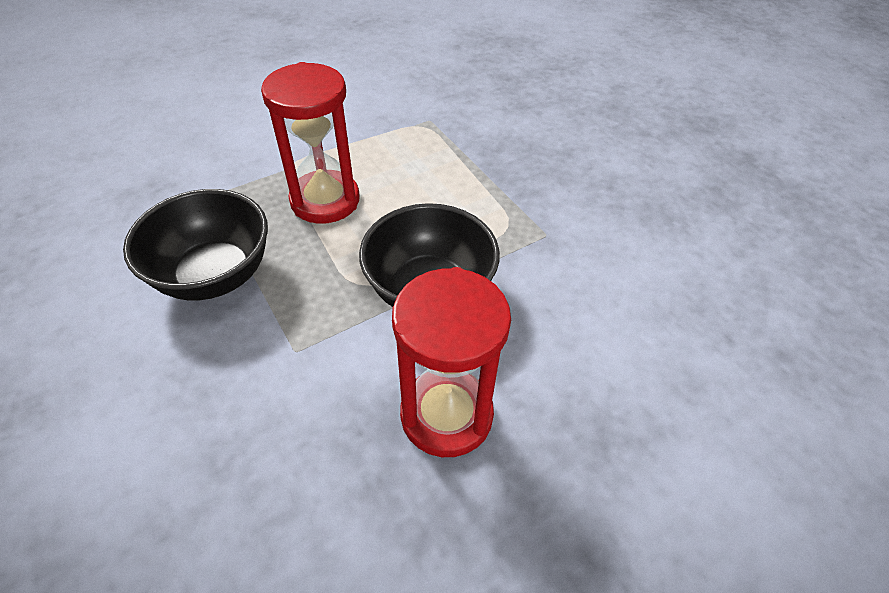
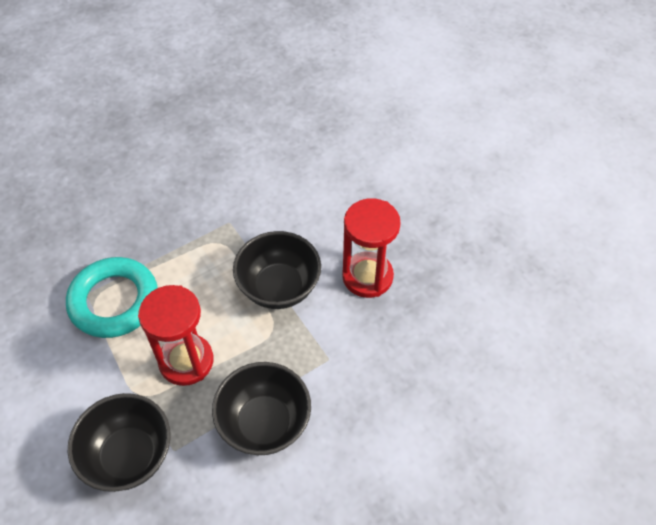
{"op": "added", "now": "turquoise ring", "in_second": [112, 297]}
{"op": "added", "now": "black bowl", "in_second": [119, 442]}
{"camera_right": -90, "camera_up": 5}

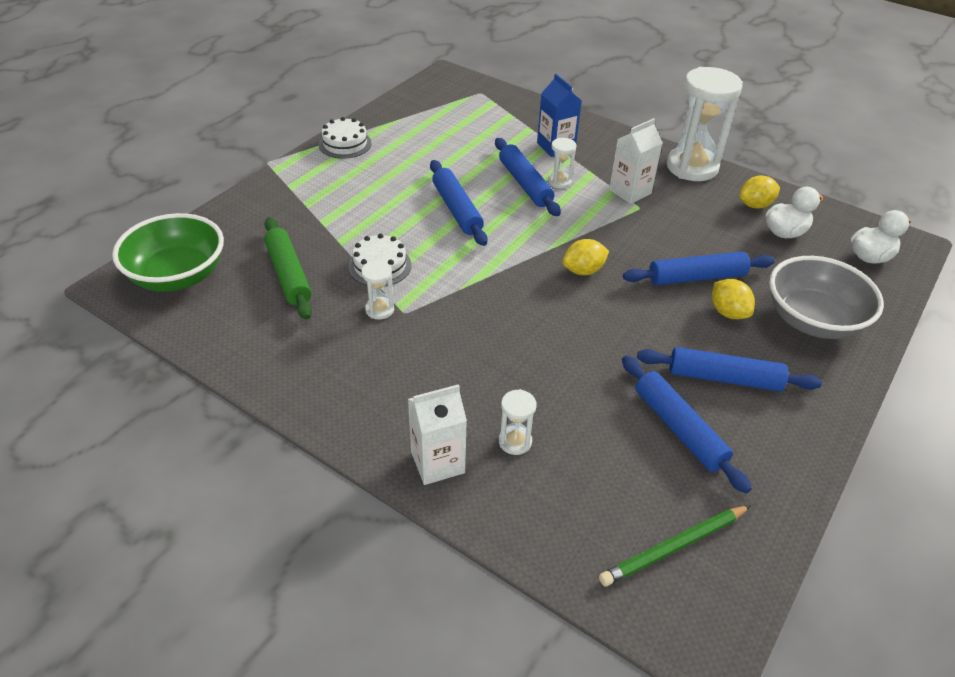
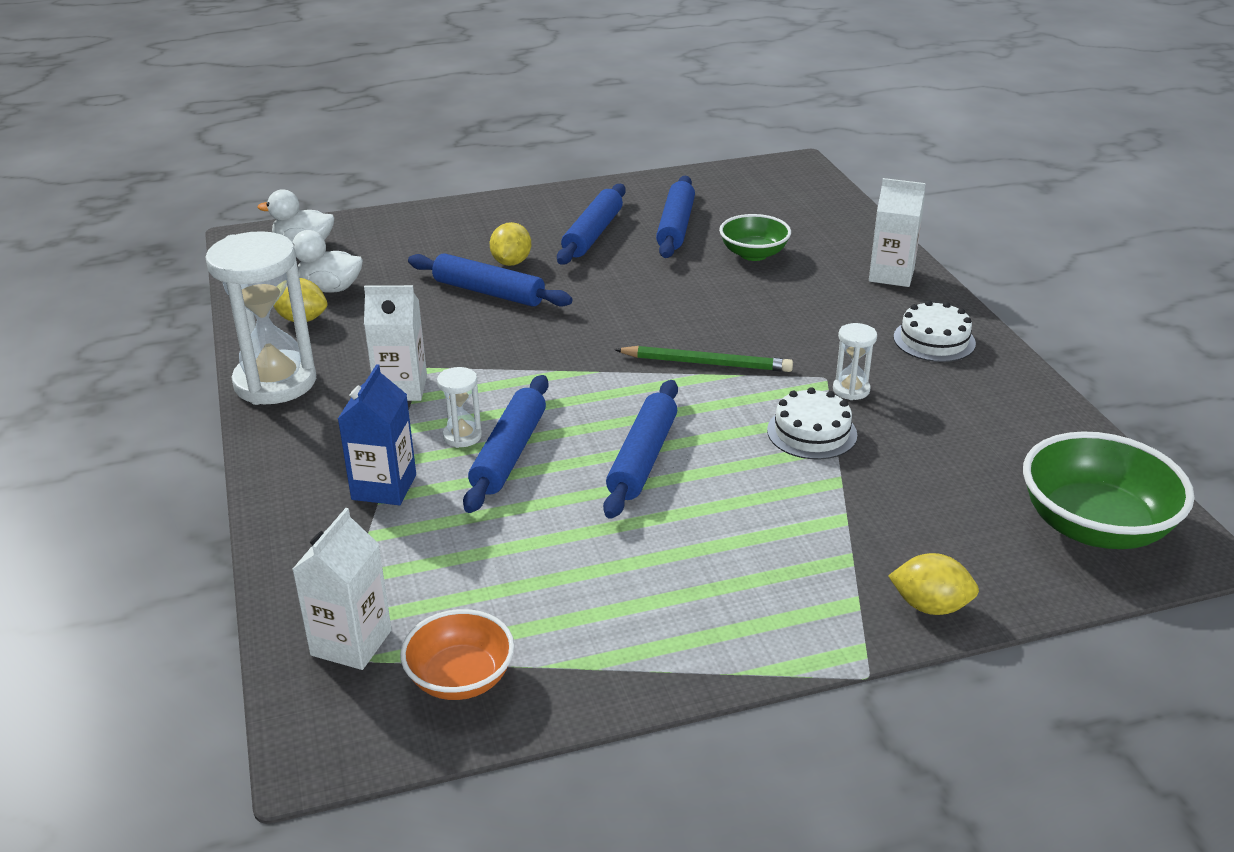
{"op": "added", "now": "white carton", "in_second": [342, 589]}
{"op": "added", "now": "orange bowl", "in_second": [457, 654]}
{"op": "turned", "was": "blue rolling pin", "in_first": [729, 369], "in_second": [591, 224], "clockwise": 60}
{"op": "moved", "was": "green pencil", "in_first": [675, 545], "in_second": [703, 359]}
{"op": "added", "now": "green bowl", "in_second": [755, 237]}
{"op": "moved", "was": "yellow lemon", "in_first": [585, 257], "in_second": [933, 584]}
{"op": "moved", "was": "white cake", "in_first": [345, 138], "in_second": [934, 331]}
{"op": "removed", "was": "green rolling pin", "in_first": [288, 268]}
{"op": "removed", "was": "white hourglass", "in_first": [518, 422]}
{"op": "removed", "was": "grey bowl", "in_first": [826, 297]}
{"camera_right": -140, "camera_up": -10}

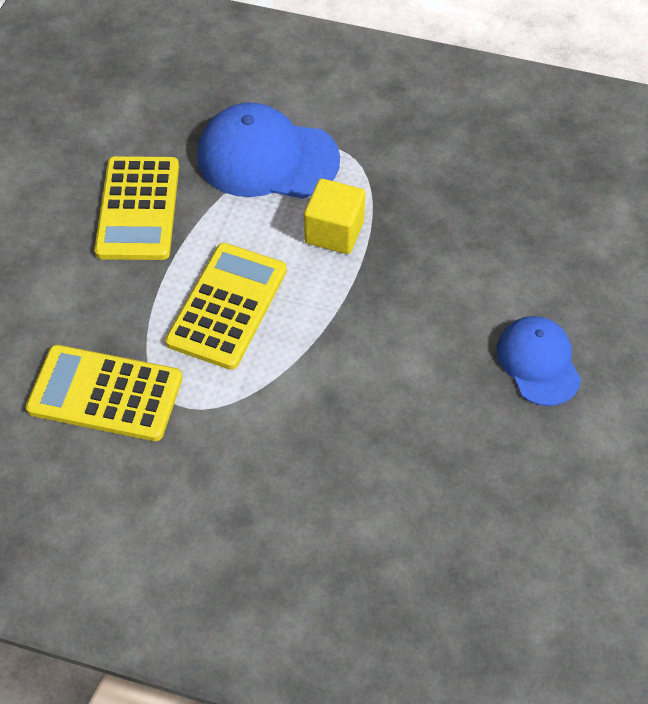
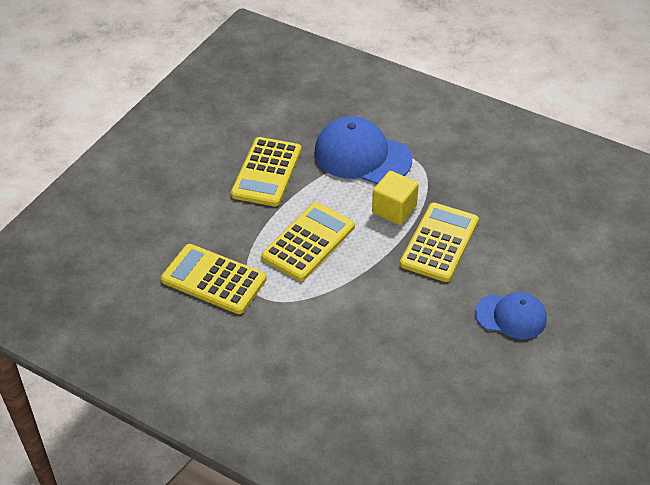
{"op": "added", "now": "yellow calculator", "in_second": [439, 242]}
{"op": "turned", "was": "blue cap", "in_first": [539, 361], "in_second": [511, 315], "clockwise": 105}
{"camera_right": 15, "camera_up": -10}

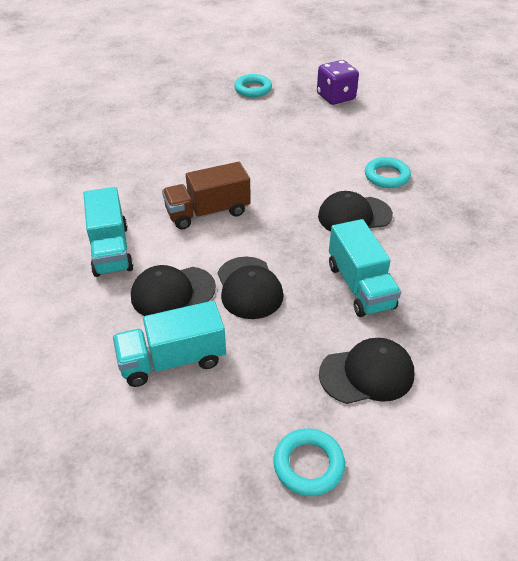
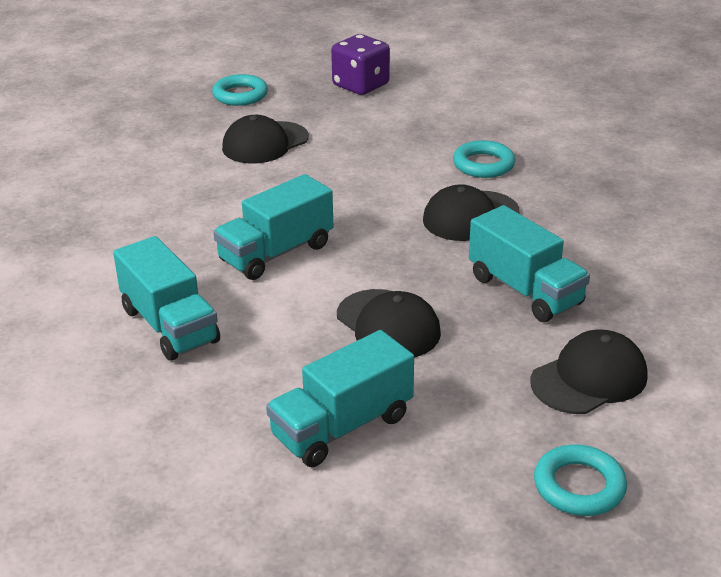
{"op": "recoloured", "was": "brown truck", "now": "turquoise truck", "in_first": [206, 196], "in_second": [273, 227]}
{"op": "moved", "was": "black cap", "in_first": [173, 290], "in_second": [265, 139]}
{"camera_right": -20, "camera_up": -10}

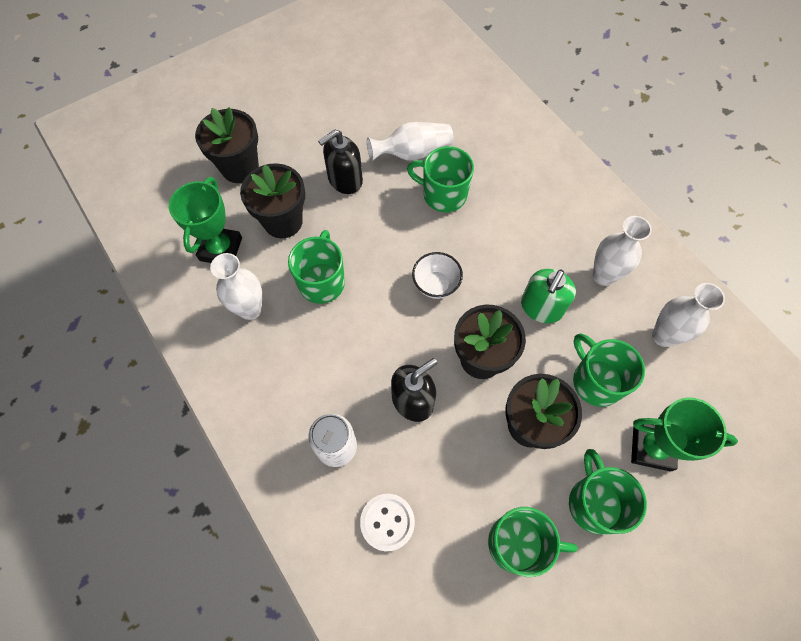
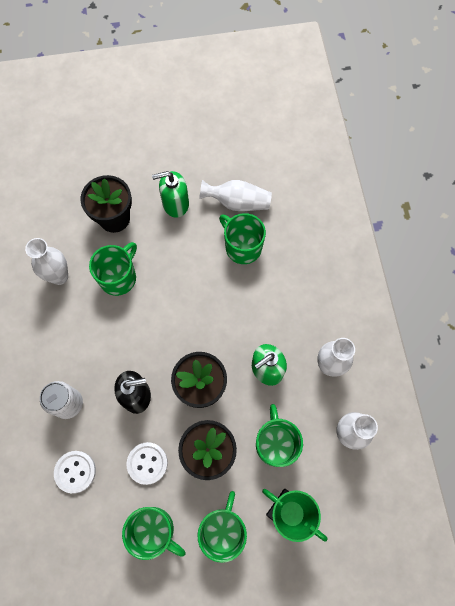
{"op": "added", "now": "white button", "in_second": [147, 463]}
{"op": "recoloured", "was": "black soap dispenser", "now": "green soap dispenser", "in_first": [340, 161], "in_second": [170, 194]}
{"op": "removed", "was": "green trophy", "in_first": [205, 220]}
{"op": "removed", "was": "black flower pot", "in_first": [227, 145]}
{"op": "removed", "was": "white bowl", "in_first": [437, 275]}
{"camera_right": 25, "camera_up": 5}

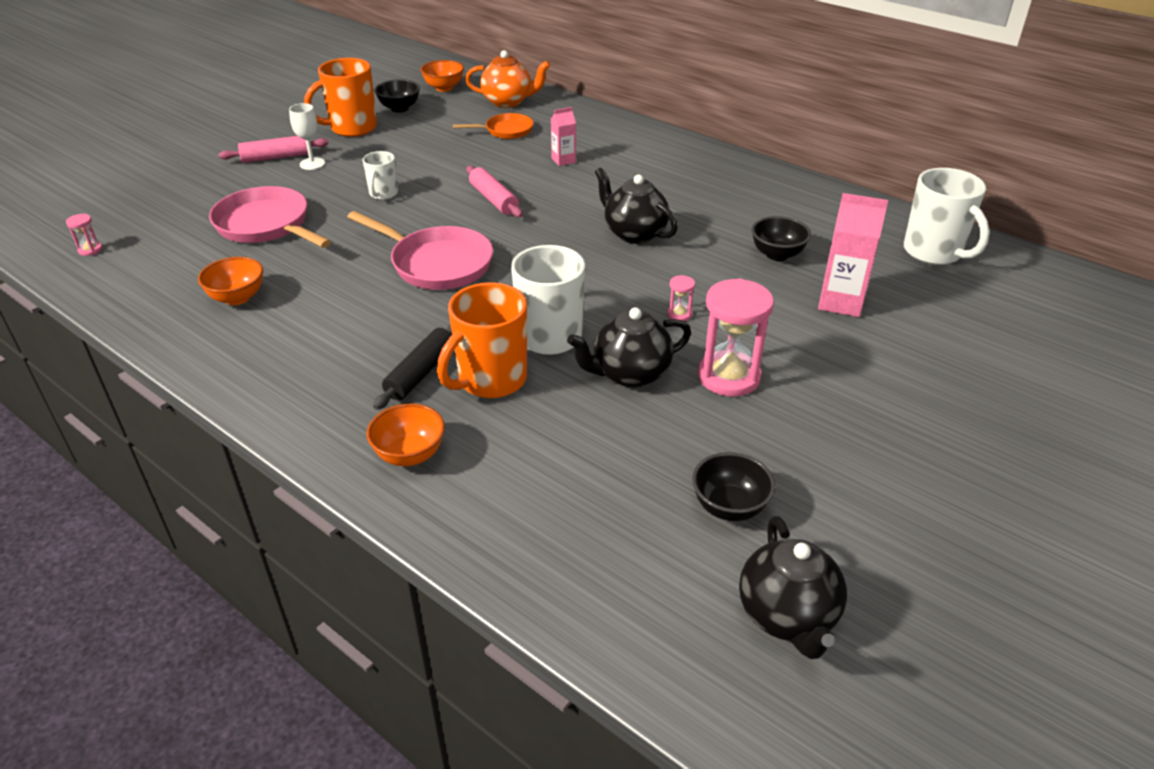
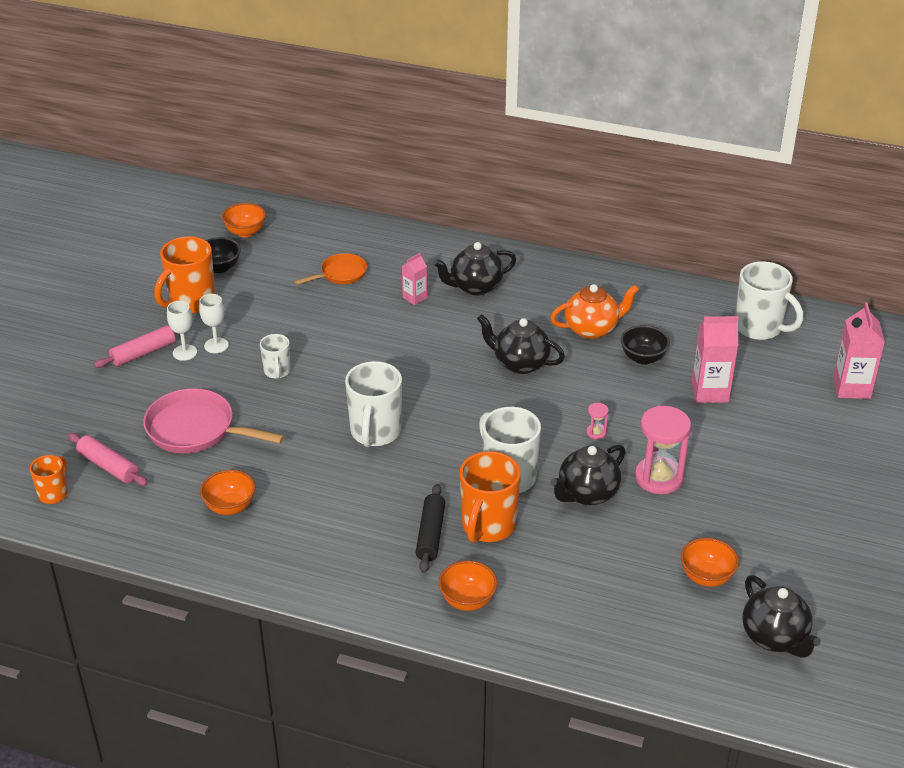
{"op": "replaced", "was": "pink hourglass", "now": "orange mug", "in_first": [84, 235], "in_second": [49, 479]}
{"op": "moved", "was": "pink rolling pin", "in_first": [494, 191], "in_second": [108, 459]}
{"op": "added", "now": "white goblet", "in_second": [214, 323]}
{"op": "replaced", "was": "pink pan", "now": "white mug", "in_first": [420, 250], "in_second": [373, 404]}
{"op": "added", "now": "black teapot", "in_second": [474, 268]}
{"op": "moved", "was": "orange teapot", "in_first": [507, 79], "in_second": [594, 311]}
{"op": "recoloured", "was": "black bowl", "now": "orange bowl", "in_first": [733, 486], "in_second": [710, 562]}
{"op": "added", "now": "pink carton", "in_second": [859, 351]}
{"camera_right": -20, "camera_up": 0}

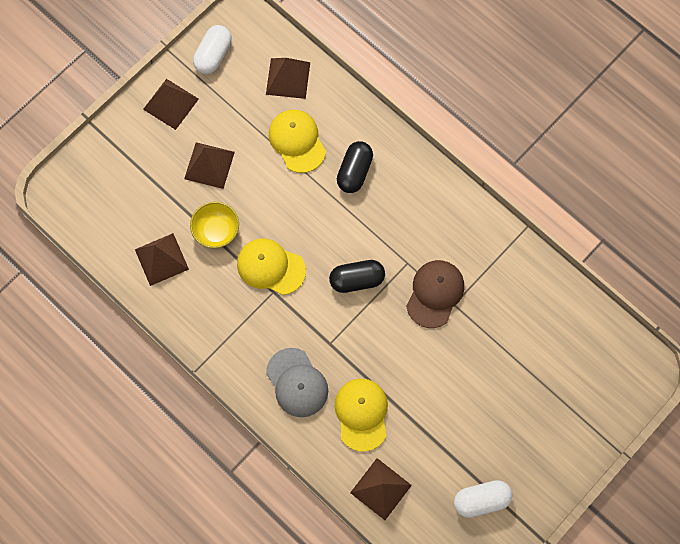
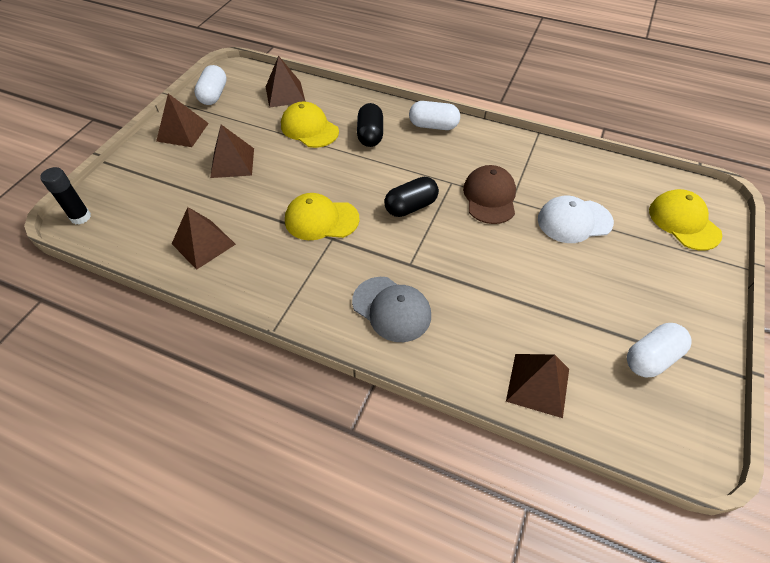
{"op": "added", "now": "black glue stick", "in_second": [65, 196]}
{"op": "added", "now": "white capsule", "in_second": [434, 115]}
{"op": "added", "now": "white cap", "in_second": [576, 219]}
{"op": "moved", "was": "yellow cap", "in_first": [361, 415], "in_second": [685, 219]}
{"op": "removed", "was": "yellow bowl", "in_first": [214, 225]}
{"camera_right": -20, "camera_up": -20}

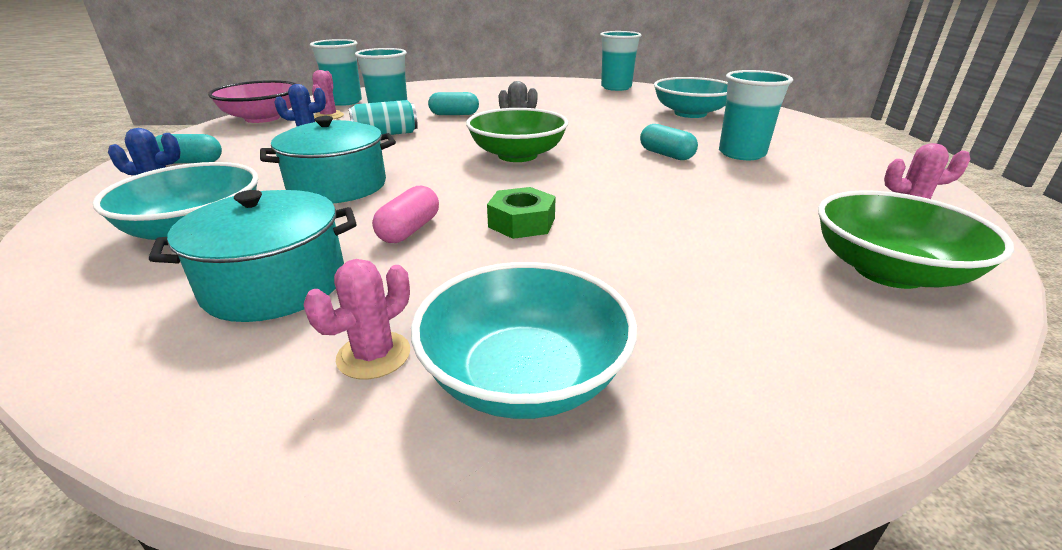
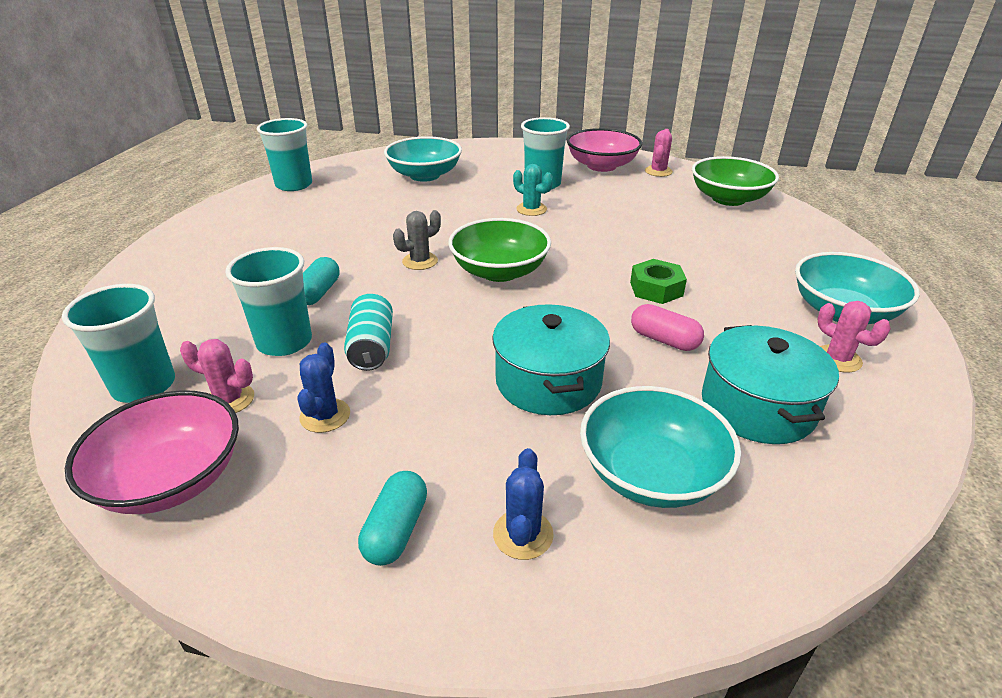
{"op": "replaced", "was": "turquoise capsule", "now": "turquoise cactus", "in_first": [669, 142], "in_second": [533, 190]}
{"op": "added", "now": "pink bowl", "in_second": [604, 150]}
{"camera_right": -75, "camera_up": 5}

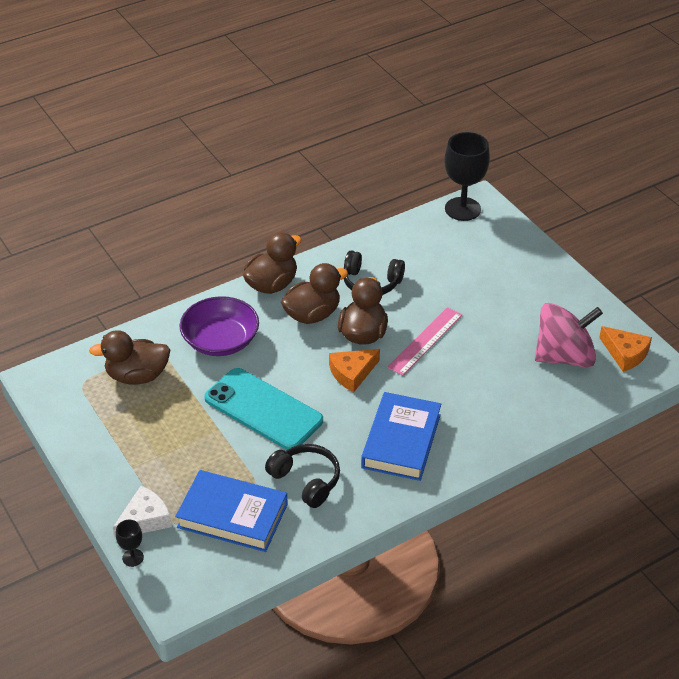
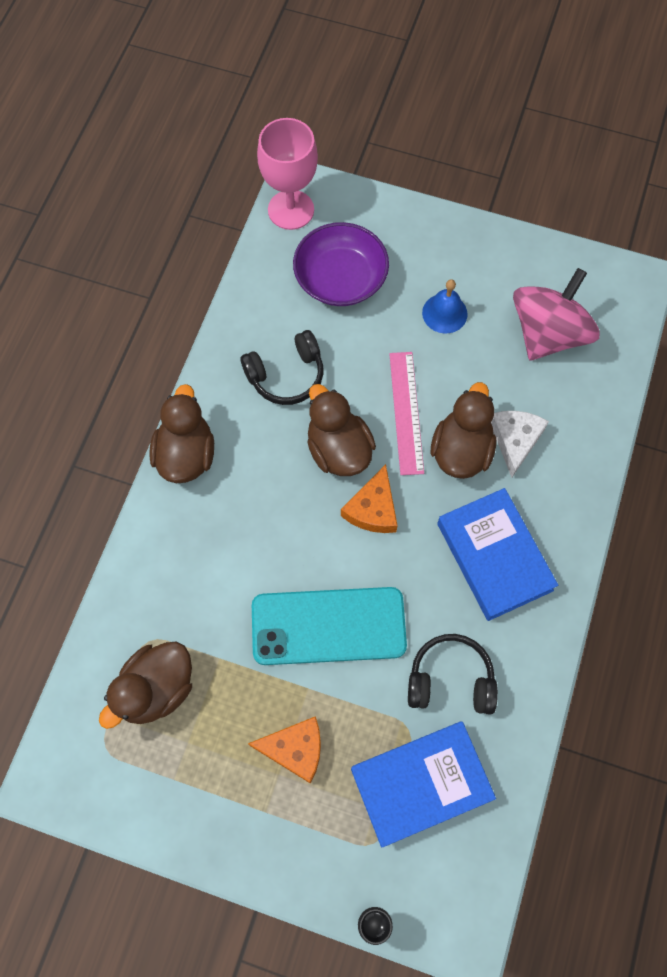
{"op": "moved", "was": "orange cheese", "in_first": [625, 349], "in_second": [284, 750]}
{"op": "recoloured", "was": "black goblet", "now": "pink goblet", "in_first": [467, 176], "in_second": [287, 174]}
{"op": "moved", "was": "purple bowl", "in_first": [219, 326], "in_second": [341, 264]}
{"op": "added", "now": "blue bell", "in_second": [445, 306]}
{"op": "moved", "was": "brown duck", "in_first": [314, 293], "in_second": [463, 430]}
{"op": "moved", "was": "white cheese", "in_first": [142, 512], "in_second": [520, 444]}
{"camera_right": -40, "camera_up": 25}

